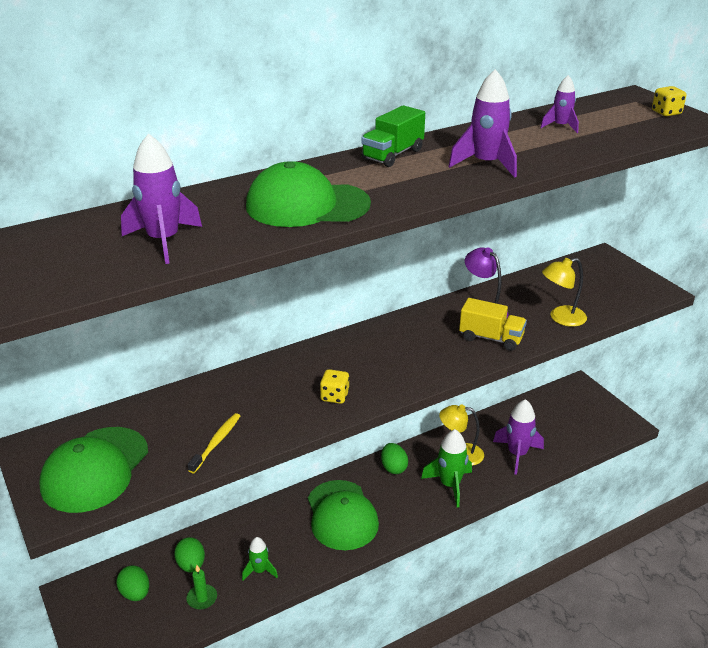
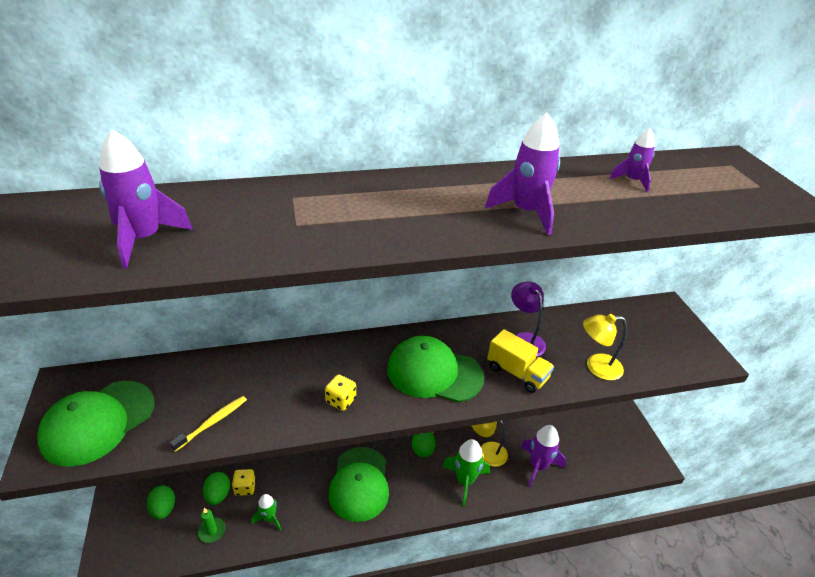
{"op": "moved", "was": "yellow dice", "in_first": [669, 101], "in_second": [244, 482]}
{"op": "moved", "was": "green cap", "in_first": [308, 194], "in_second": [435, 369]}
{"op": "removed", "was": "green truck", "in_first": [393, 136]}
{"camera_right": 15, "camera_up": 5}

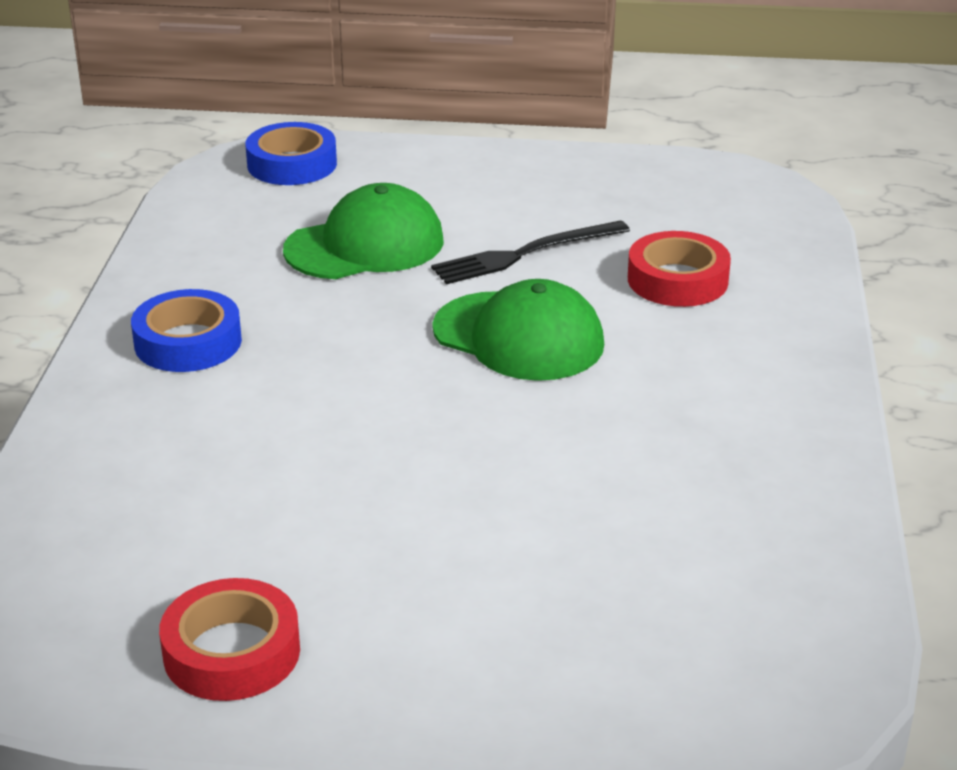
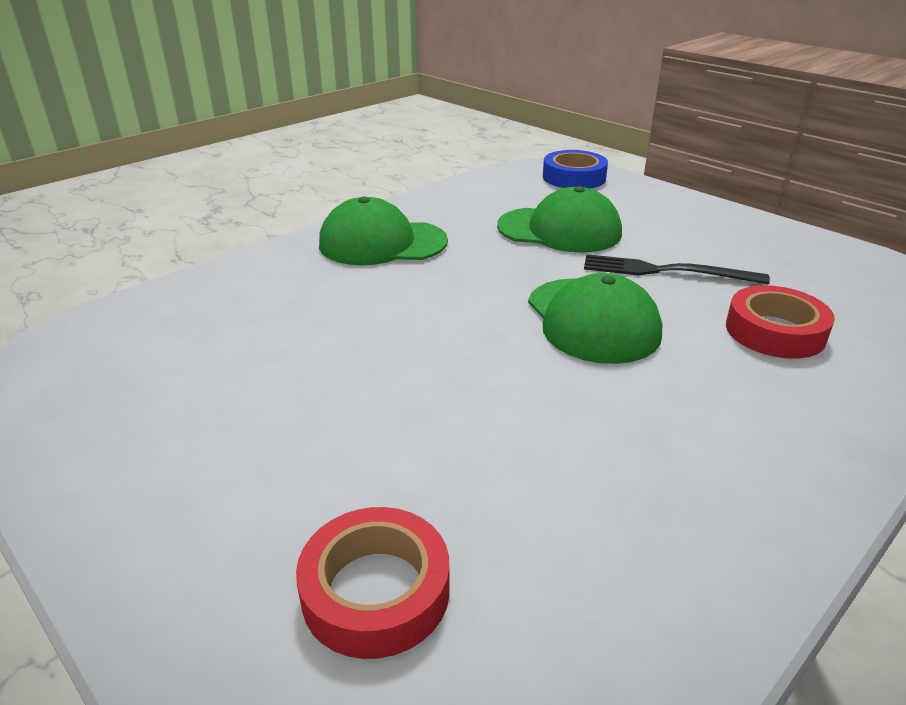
{"op": "moved", "was": "red tape", "in_first": [229, 639], "in_second": [373, 583]}
{"op": "replaced", "was": "blue tape", "now": "green cap", "in_first": [186, 330], "in_second": [383, 231]}
{"camera_right": 40, "camera_up": 0}

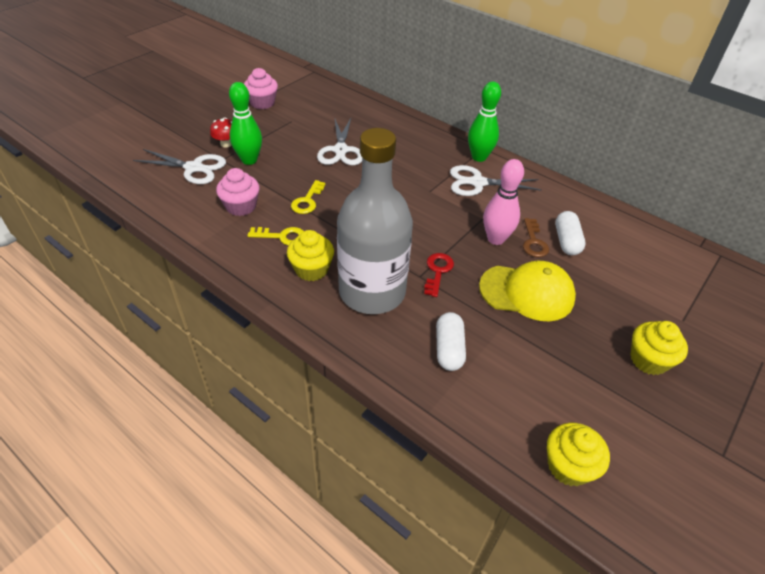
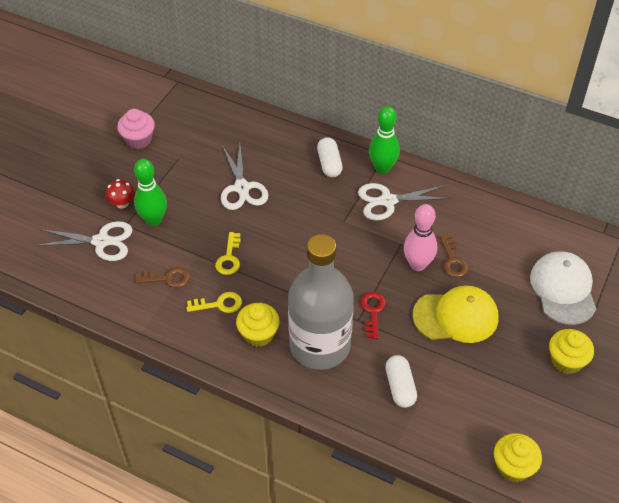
{"op": "replaced", "was": "pink cupcake", "now": "brown key", "in_first": [238, 192], "in_second": [162, 277]}
{"op": "moved", "was": "white capsule", "in_first": [570, 233], "in_second": [330, 157]}
{"op": "added", "now": "white cap", "in_second": [563, 288]}
{"camera_right": -10, "camera_up": 5}

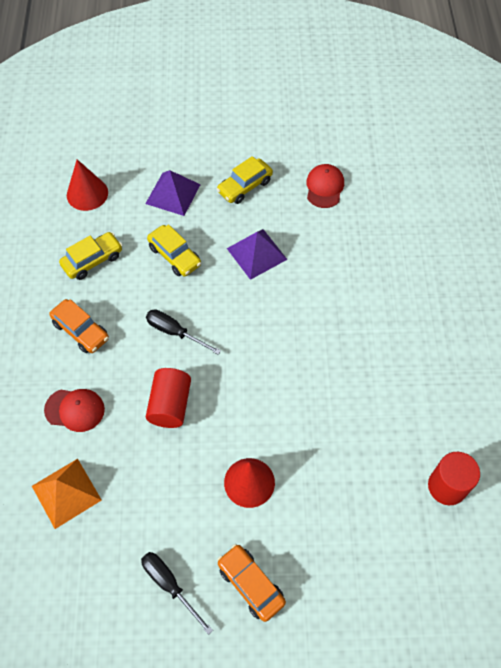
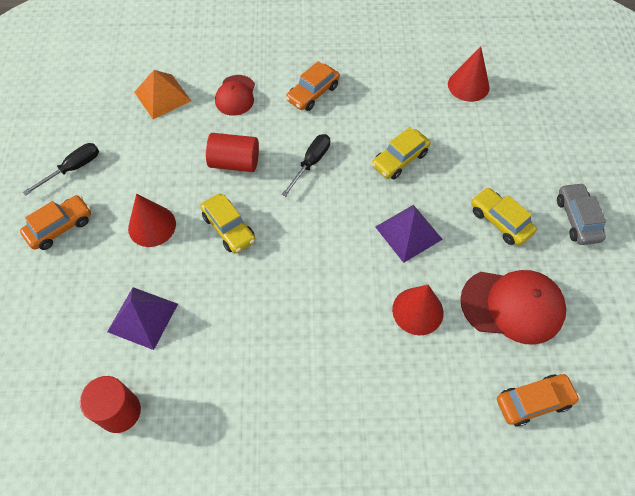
{"op": "moved", "was": "purple pyramid", "in_first": [173, 193], "in_second": [142, 318]}
{"op": "moved", "was": "yellow car", "in_first": [90, 256], "in_second": [227, 223]}
{"op": "added", "now": "red cone", "in_second": [417, 310]}
{"op": "resized", "was": "red cap", "in_first": [325, 186], "in_second": [513, 307], "ratio": 1.63}
{"op": "added", "now": "orange car", "in_second": [538, 400]}
{"op": "added", "now": "grey car", "in_second": [581, 214]}
{"camera_right": 90, "camera_up": 0}

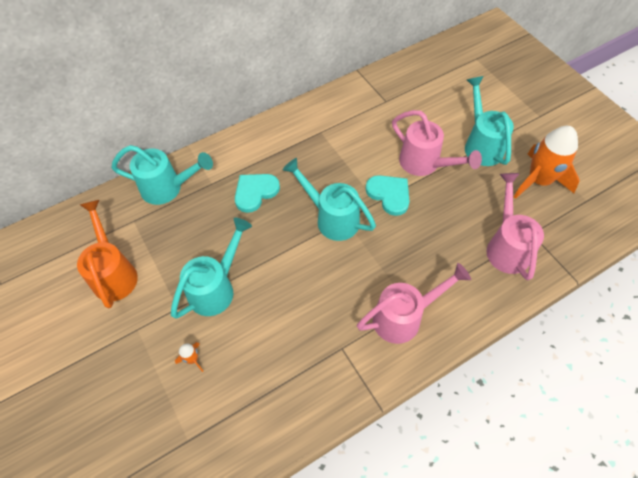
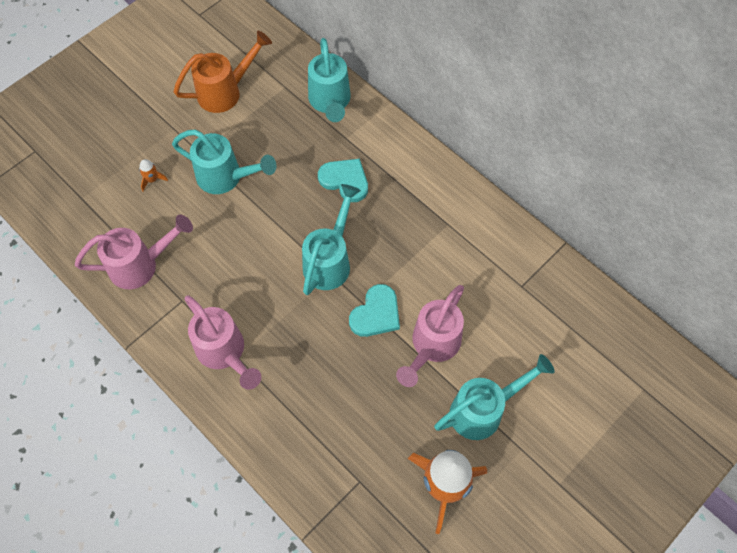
{"op": "moved", "was": "pink watering can", "in_first": [515, 226], "in_second": [134, 252]}
{"camera_right": 75, "camera_up": 5}

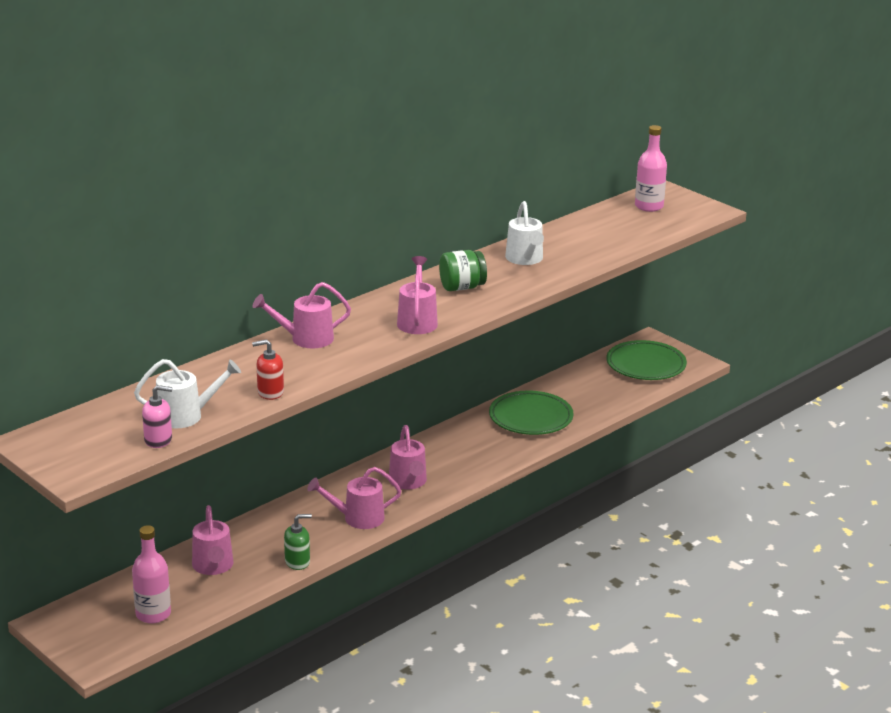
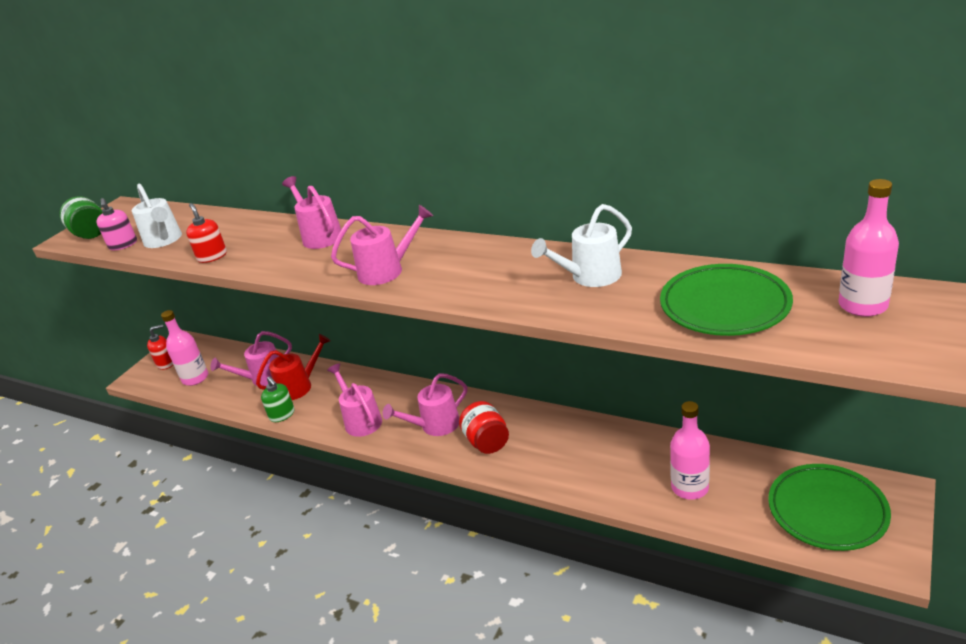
{"op": "moved", "was": "green jar", "in_first": [463, 270], "in_second": [81, 217]}
{"op": "added", "now": "red soap dispenser", "in_second": [160, 347]}
{"op": "added", "now": "red watering can", "in_second": [293, 367]}
{"op": "added", "now": "red jar", "in_second": [484, 427]}
{"op": "moved", "was": "green plate", "in_first": [531, 413], "in_second": [726, 300]}
{"op": "added", "now": "pink bottle", "in_second": [690, 450]}
{"camera_right": 75, "camera_up": 5}

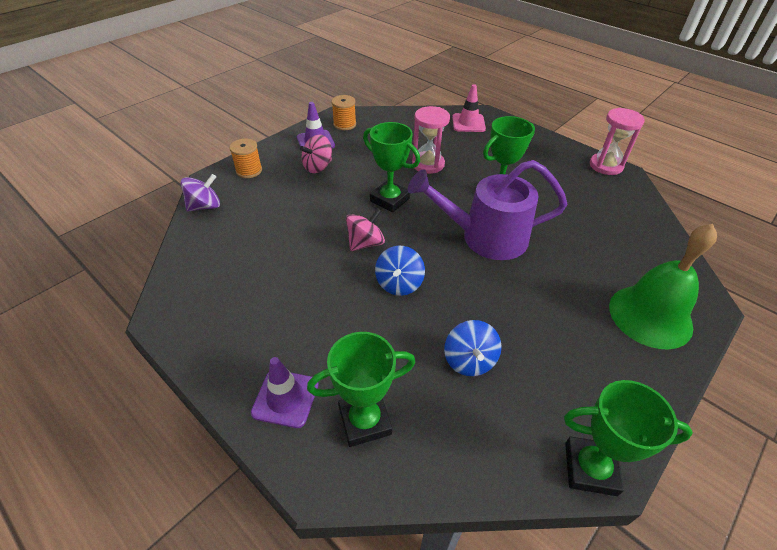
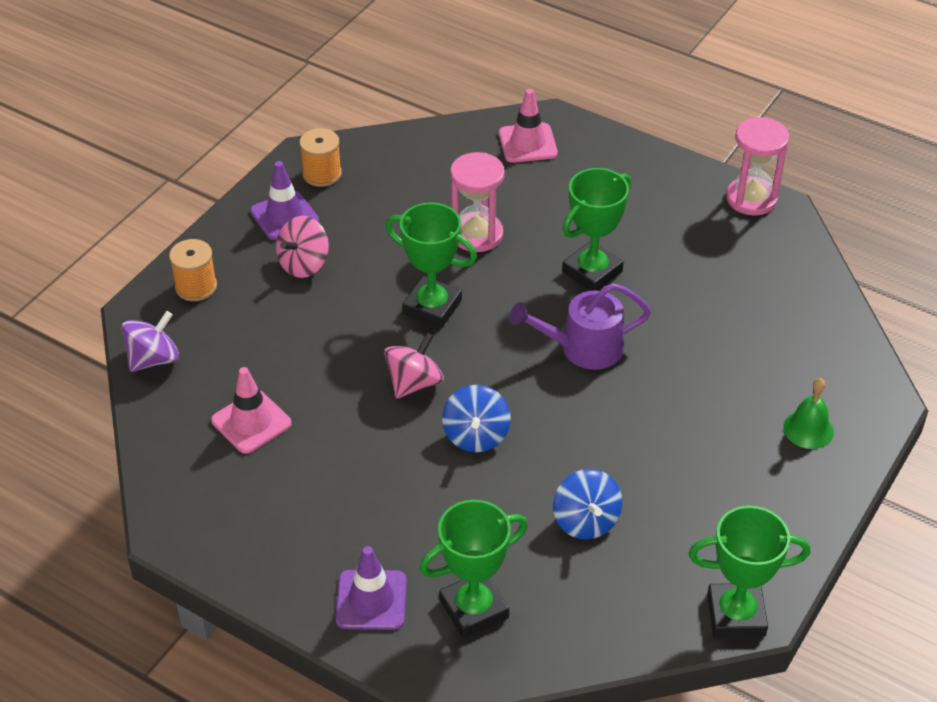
{"op": "added", "now": "pink traffic cone", "in_second": [251, 410]}
{"op": "resized", "was": "purple watering can", "in_first": [488, 210], "in_second": [580, 326], "ratio": 0.66}
{"op": "resized", "was": "green bell", "in_first": [663, 286], "in_second": [808, 413], "ratio": 0.48}
{"camera_right": -10, "camera_up": 0}

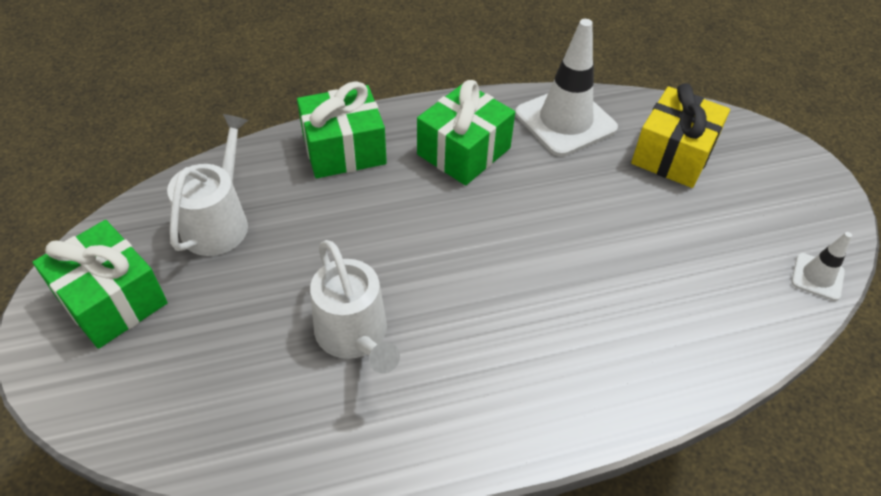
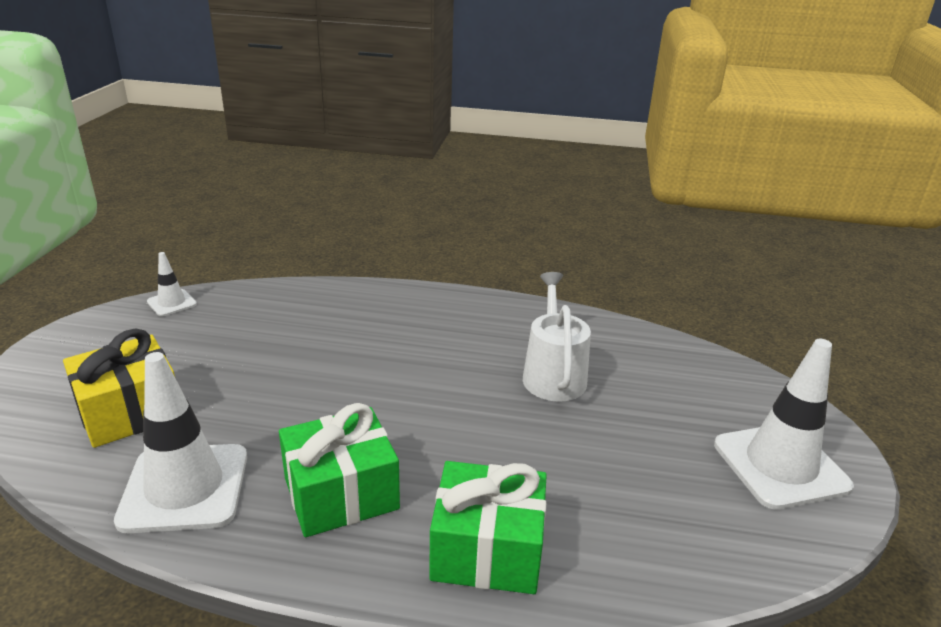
{"op": "replaced", "was": "green gift", "now": "white traffic cone", "in_first": [100, 284], "in_second": [784, 424]}
{"op": "removed", "was": "white watering can", "in_first": [207, 185]}
{"camera_right": -155, "camera_up": -20}

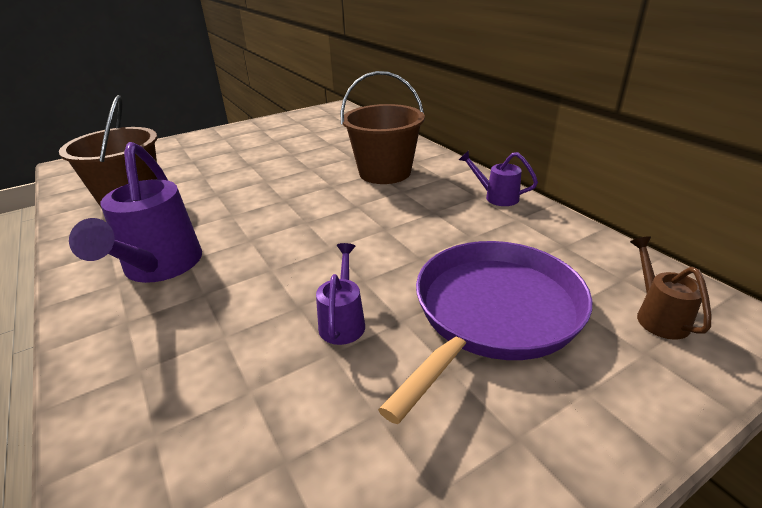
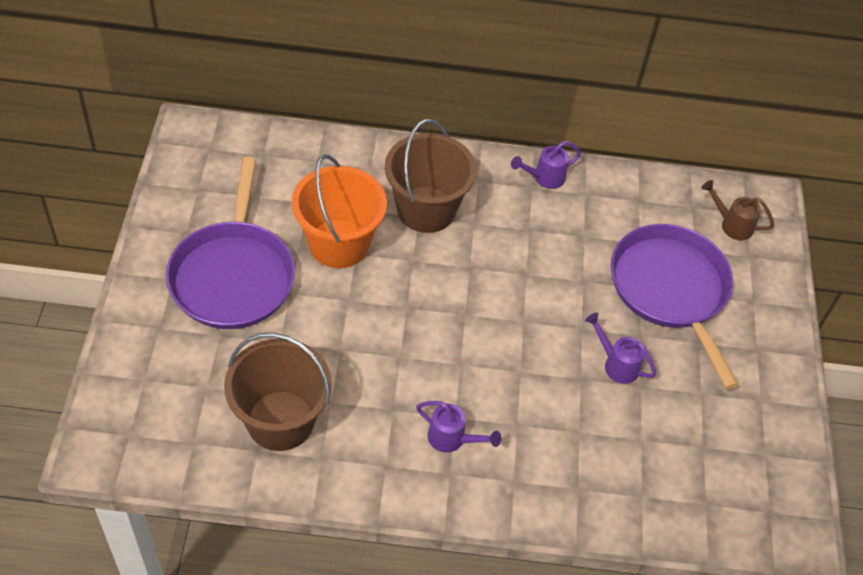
{"op": "added", "now": "purple pan", "in_second": [230, 243]}
{"op": "added", "now": "orange bucket", "in_second": [339, 211]}
{"op": "resized", "was": "purple watering can", "in_first": [135, 212], "in_second": [458, 427], "ratio": 0.51}
{"camera_right": -60, "camera_up": 20}

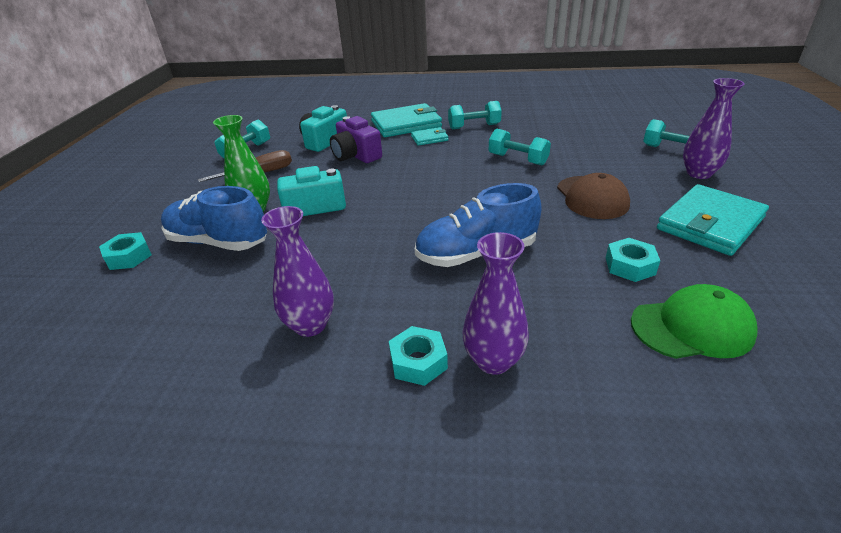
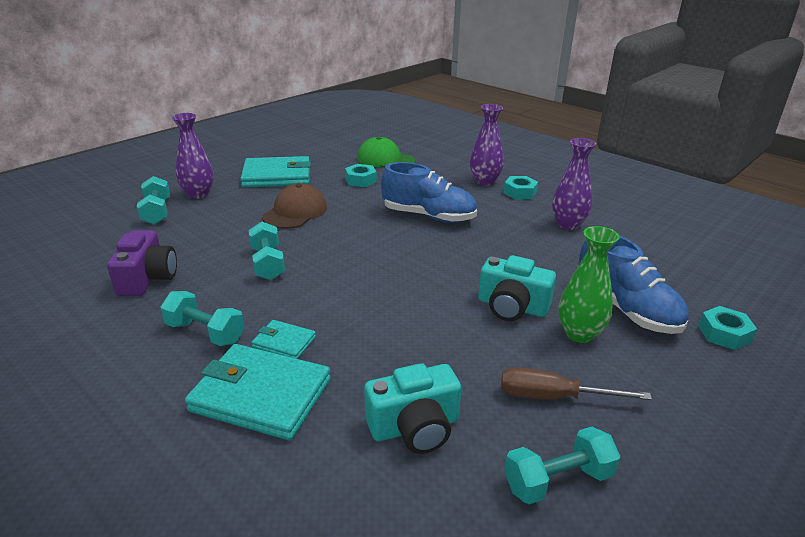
{"op": "moved", "was": "purple camera", "in_first": [356, 139], "in_second": [142, 263]}
{"camera_right": -145, "camera_up": -5}

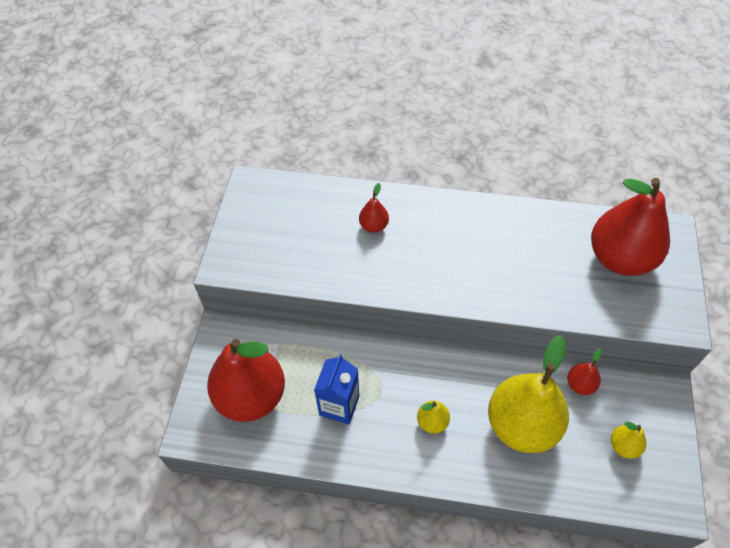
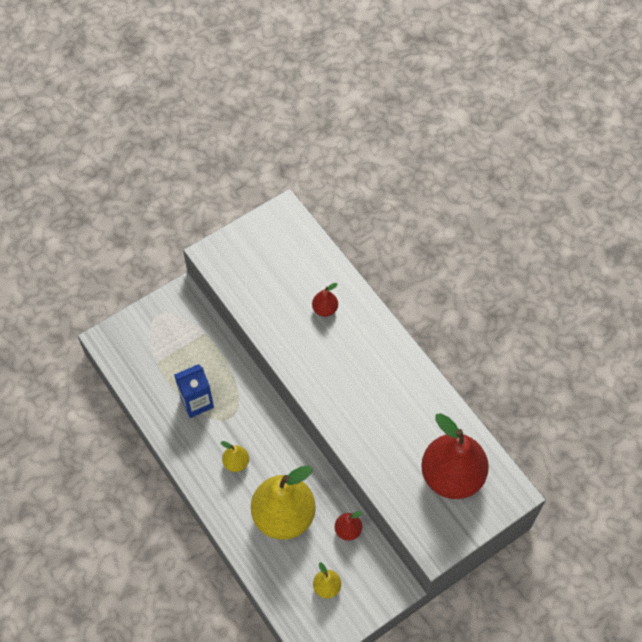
{"op": "removed", "was": "red pear", "in_first": [246, 380]}
{"camera_right": 45, "camera_up": 5}

